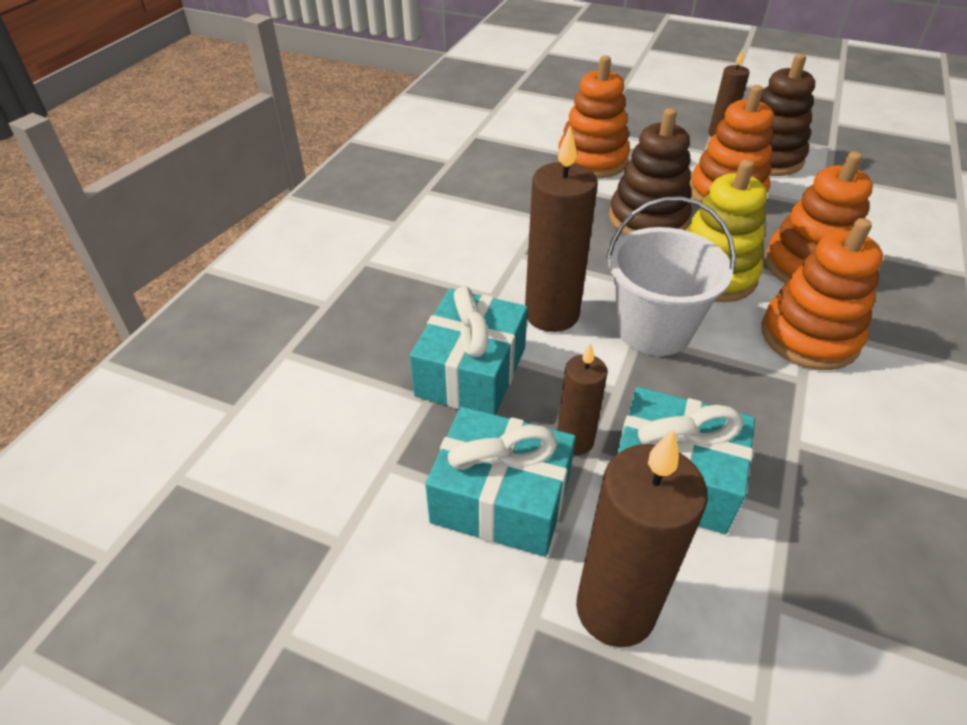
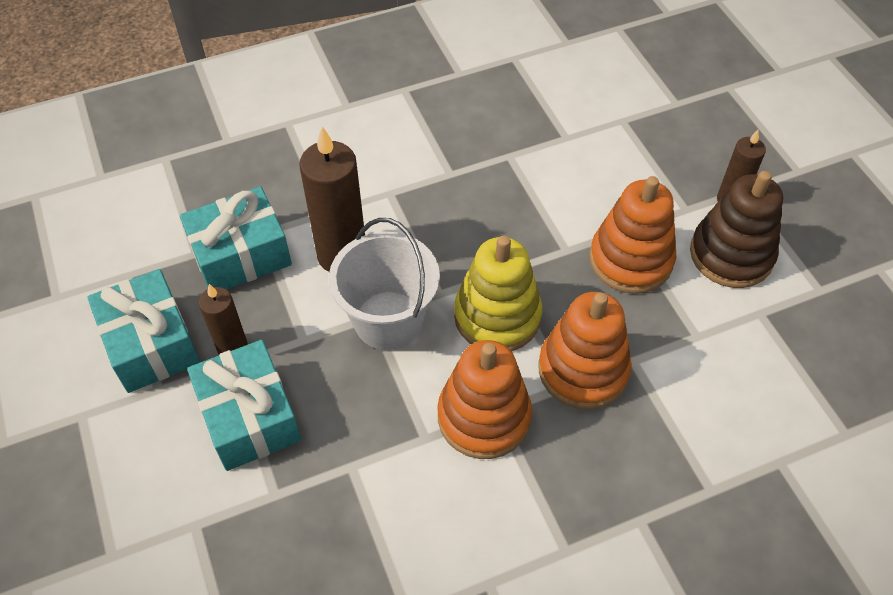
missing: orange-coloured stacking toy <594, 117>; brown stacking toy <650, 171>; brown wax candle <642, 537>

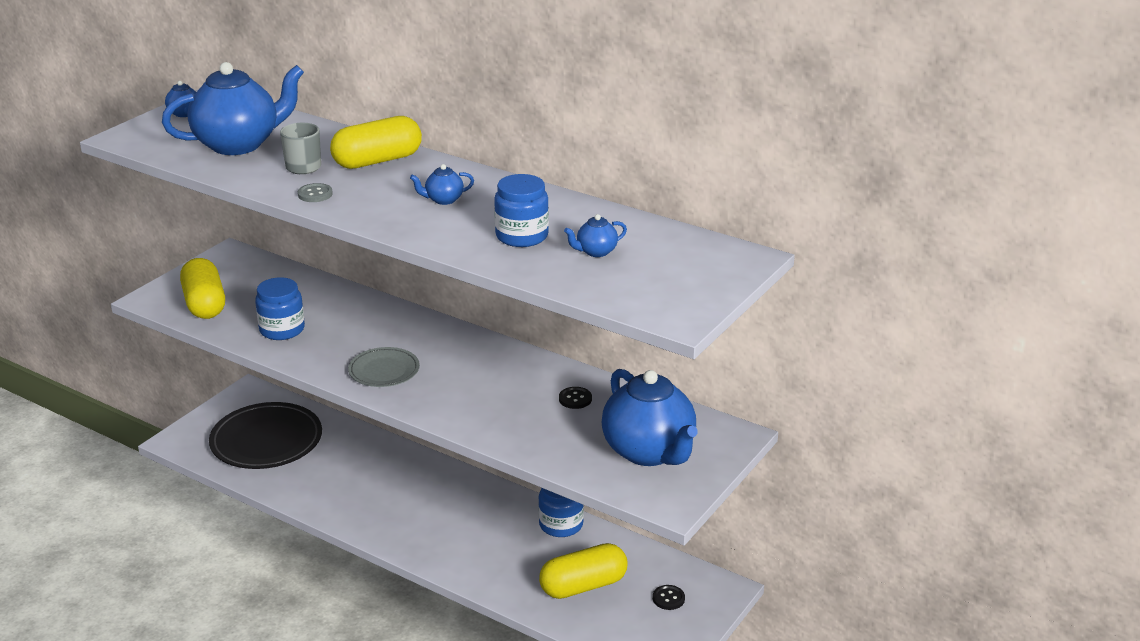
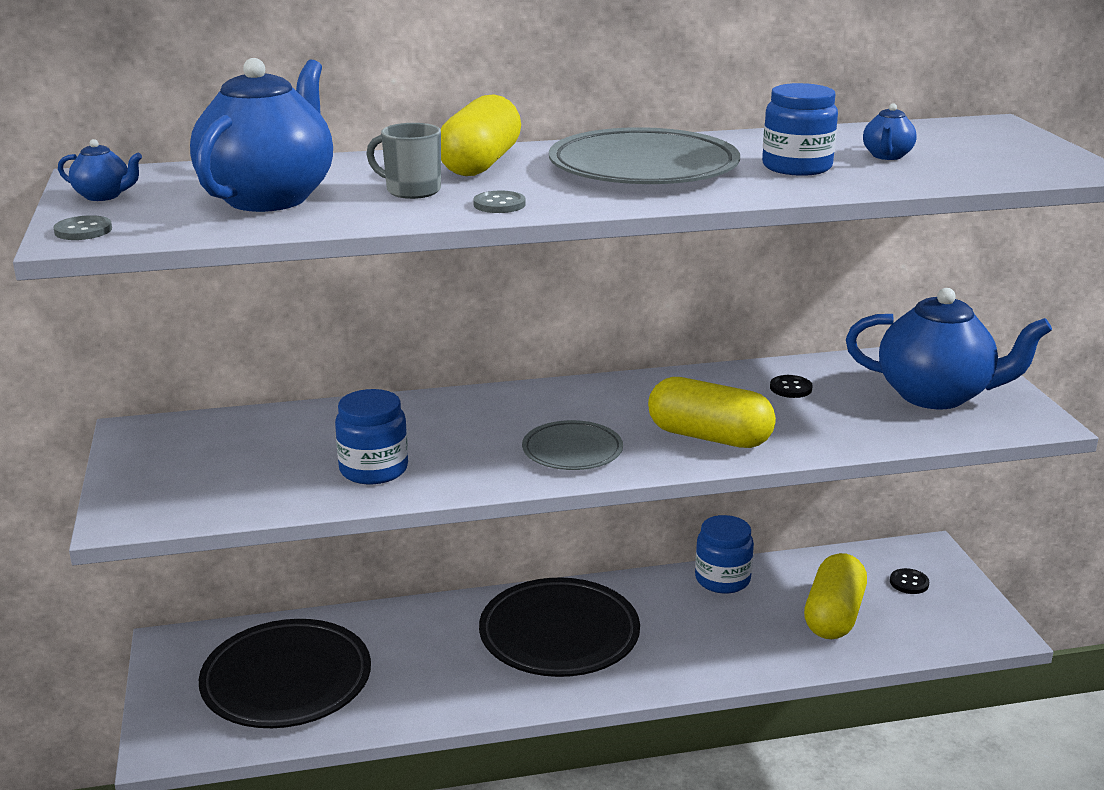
appeared: gray button <82, 227>; ebony flat dish <559, 627>
relocated: bright yellow pill <202, 288> to <712, 412>
exchanged: royal blue teapot <442, 184> to gray flat dish <644, 155>

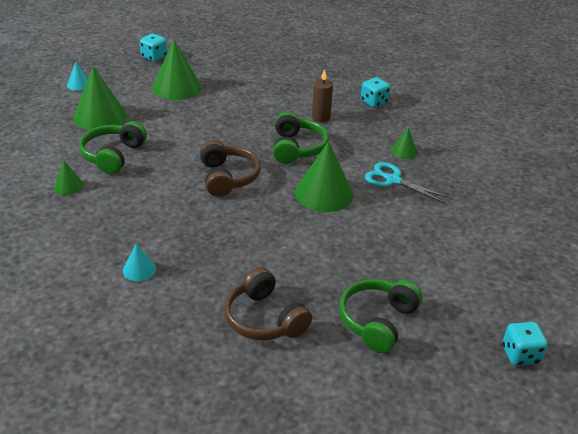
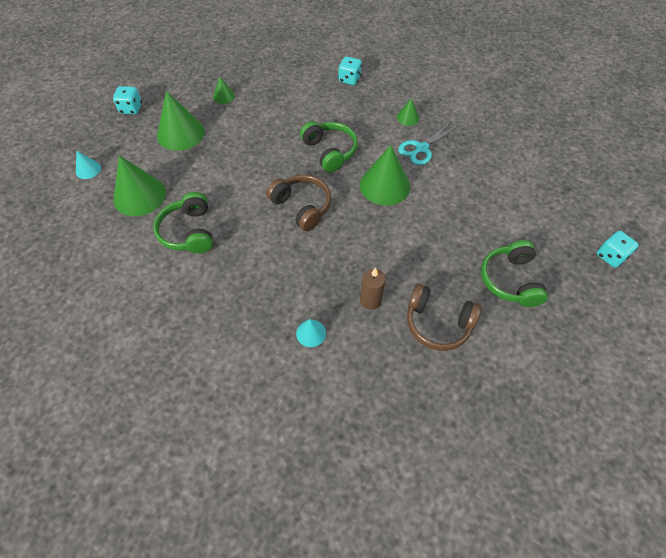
relocated: brown wax candle <322, 95> to <373, 289>; emerald solid cone <69, 178> to <224, 90>
spun: aqua shears <407, 182> = <427, 144> 45 degrees counterclockwise

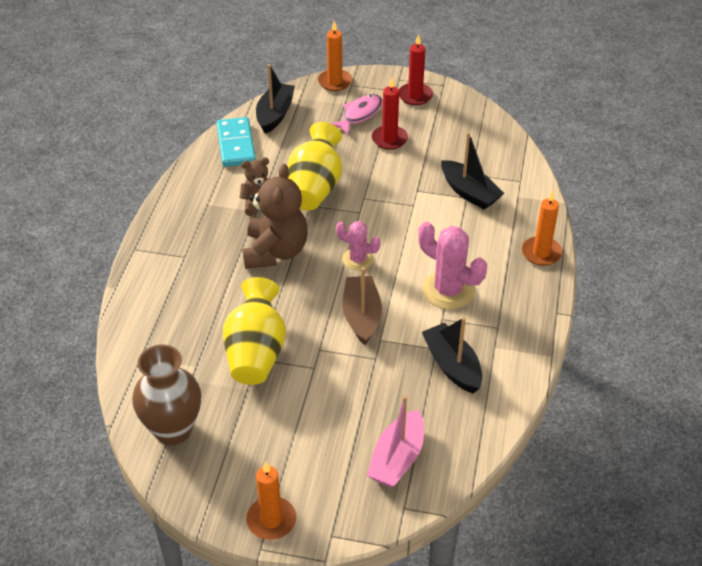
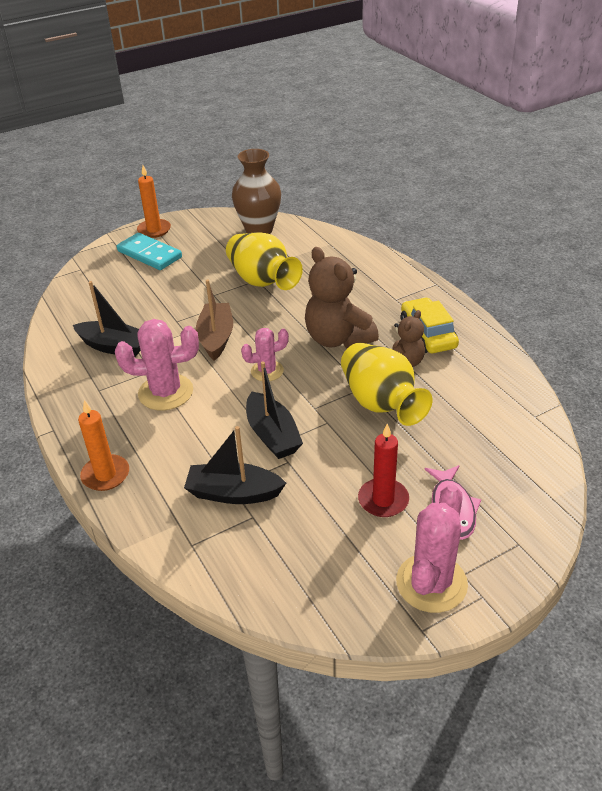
missing: orange-coloured wax candle <335, 56>; pink boat <395, 442>
appeared: bright yellow toy car <430, 325>
relocated: ebony boat <275, 99> to <274, 410>; aqua domino <236, 142> to <149, 251>
exchanged: red wax candle <416, 69> to pink saguaro cactus <432, 548>
spun: brown boat <362, 306> = <214, 320> 135 degrees counterclockwise

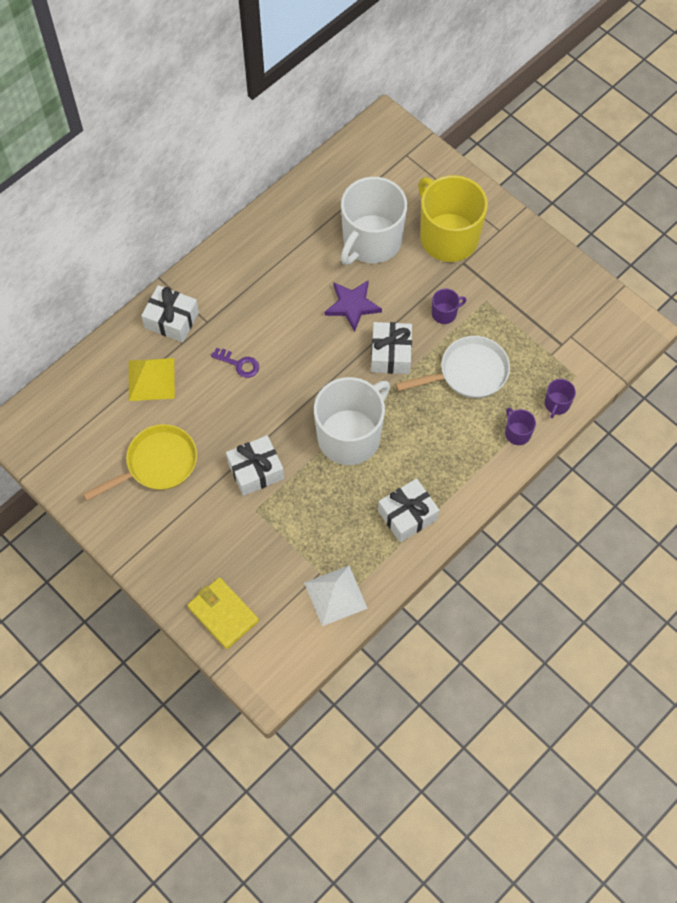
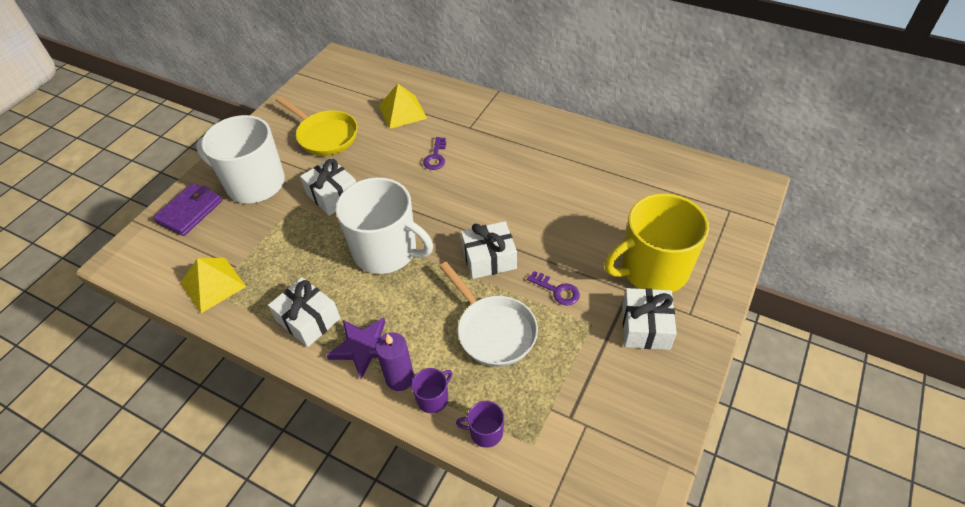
appeared: violet wax candle <394, 361>
relocated: pure white tea mug <374, 221> to <240, 159>; violet five-pointed star <353, 306> to <355, 348>; pure white present <170, 313> to <649, 319>
exchanged: violet tea mug <449, 306> to violet latchkey <553, 288>
colour: pure white pyramid shape <336, 596> to bright yellow pyramid shape <213, 285>; bright yellow card wallet <223, 613> to violet card wallet <187, 209>
spun: bright yellow tea mug <453, 218> = <657, 242> 150 degrees counterclockwise

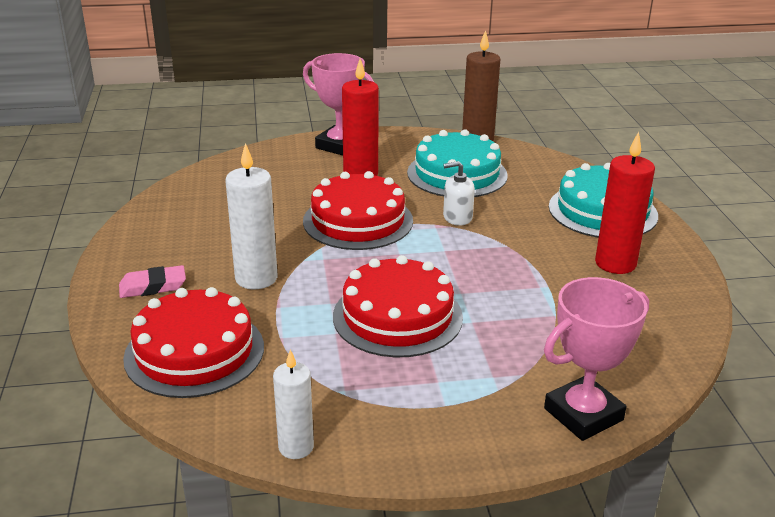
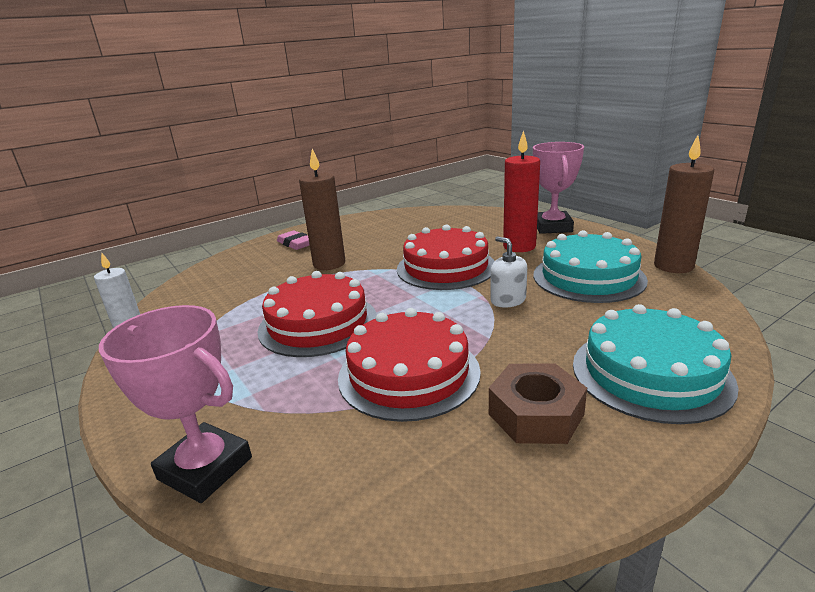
relocated: red layer cake <193, 342> to <409, 365>
exchanged: red wax candle <625, 203> to brown hexagon nut <538, 403>
colour: pure white wax candle <251, 216> to brown wax candle <322, 209>

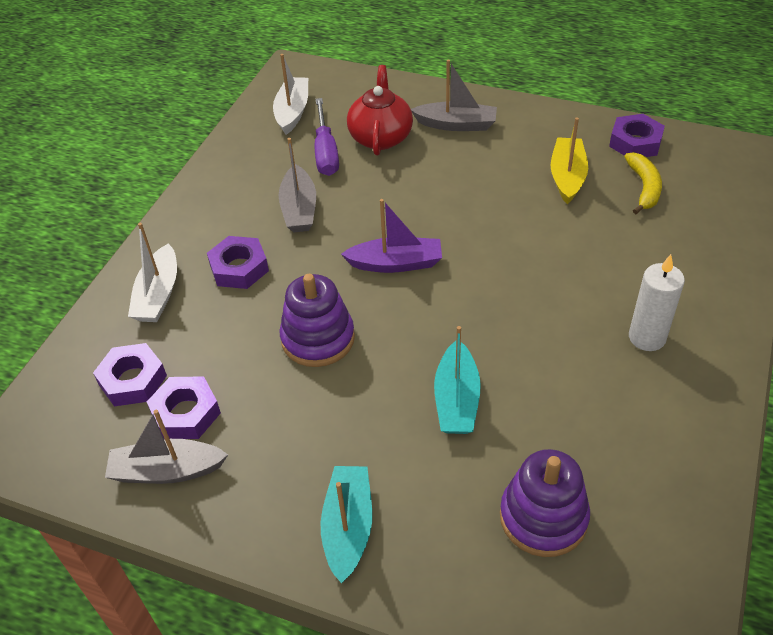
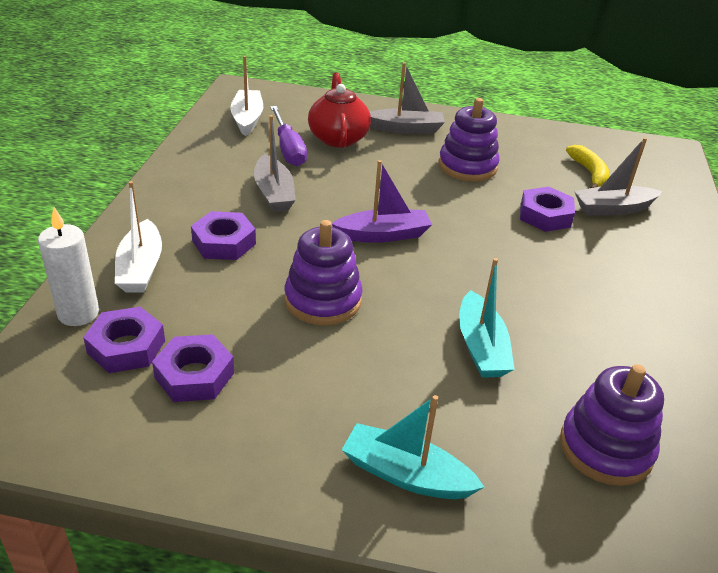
missing: bright yellow boat <569, 160>
appeared: violet stacking toy <469, 139>
relocated: violet hexagon nut <637, 135> to <547, 209>; pure white wax candle <657, 302> to <68, 266>; gray boat <166, 447> to <618, 177>
spun: aqua boat <346, 524> = <413, 447> 60 degrees counterclockwise

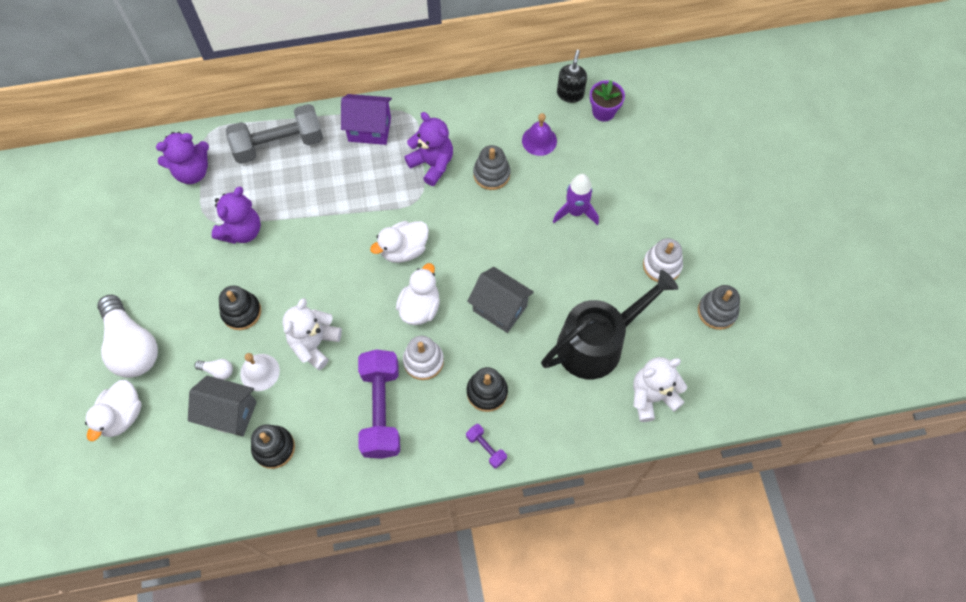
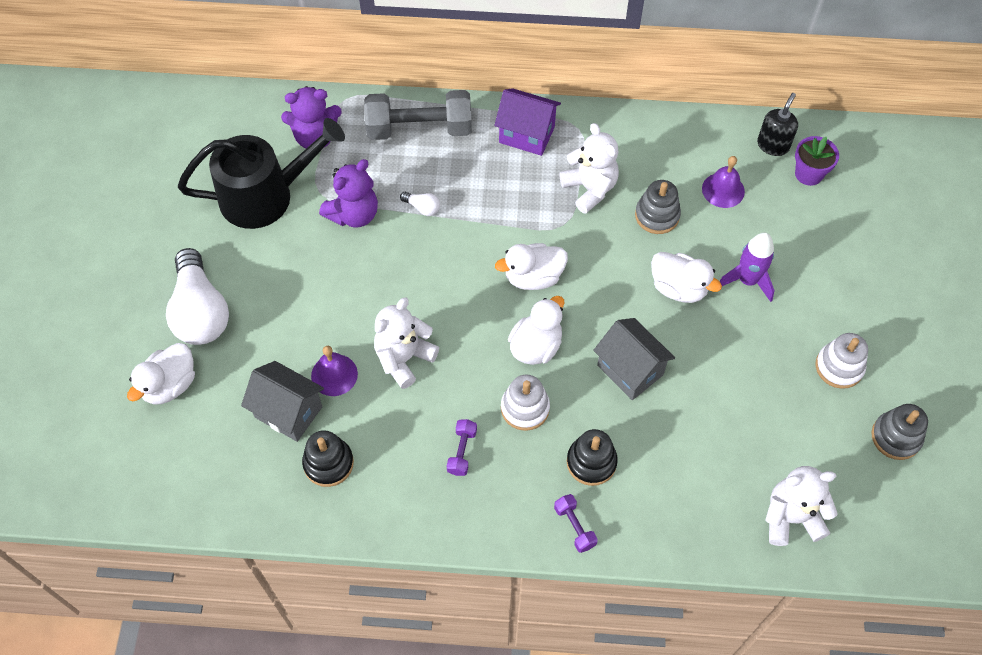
missing: ebony stacking toy <240, 308>
appeared: pure white duck <686, 277>
relocated: ebony watering pot <609, 324> to <261, 173>; pure white bulb <214, 369> to <420, 204>
colour: violet stuffed bear <428, 149> to pure white stuffed bear <589, 168>; pure white school bell <260, 372> to violet school bell <334, 371>
size: violet dumbbell <379, 404> = <462, 447> x0.44

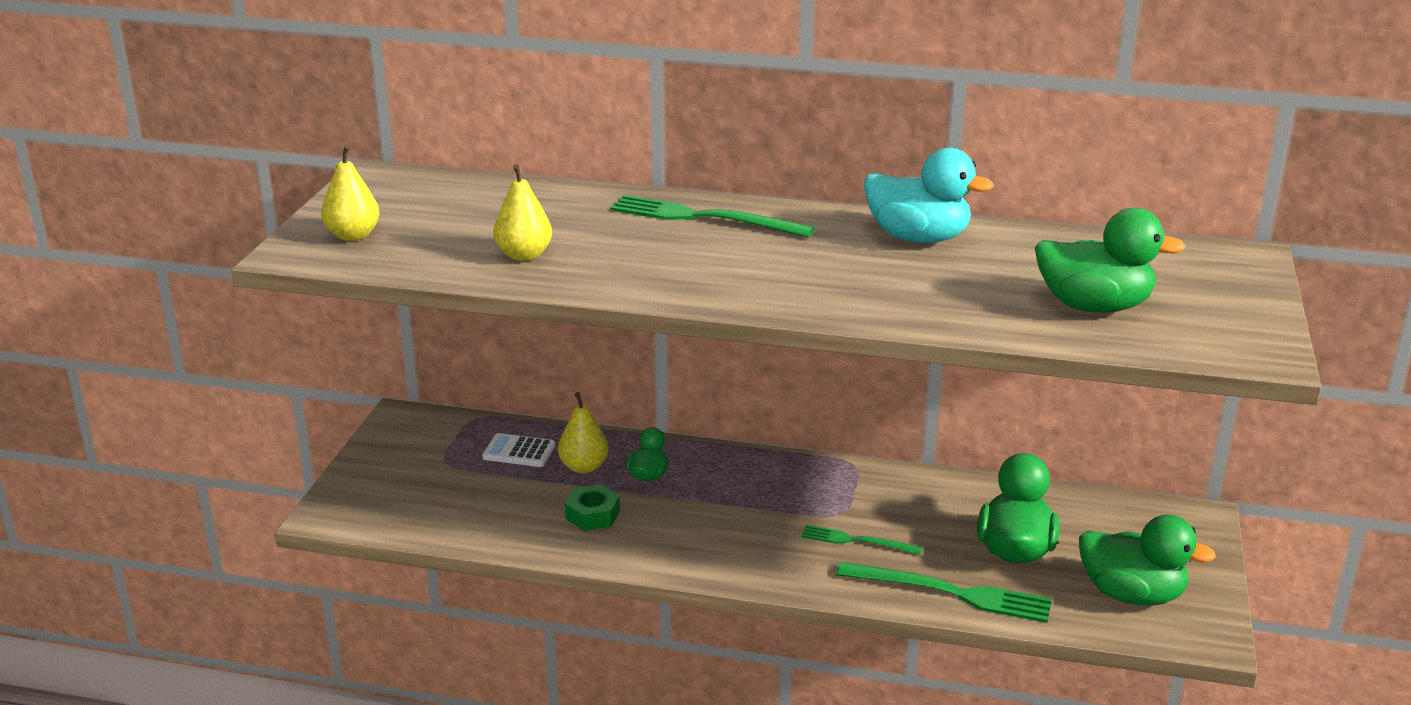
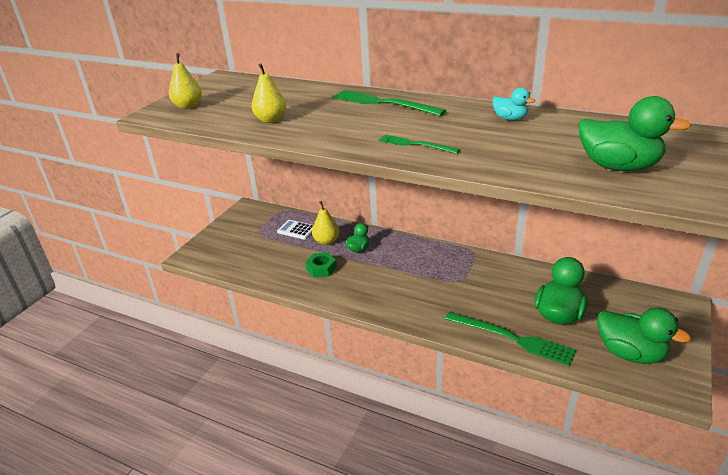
relocated: emerald fork <861, 540> to <419, 144>
size: aqua duck <929, 195> = <513, 103> x0.54

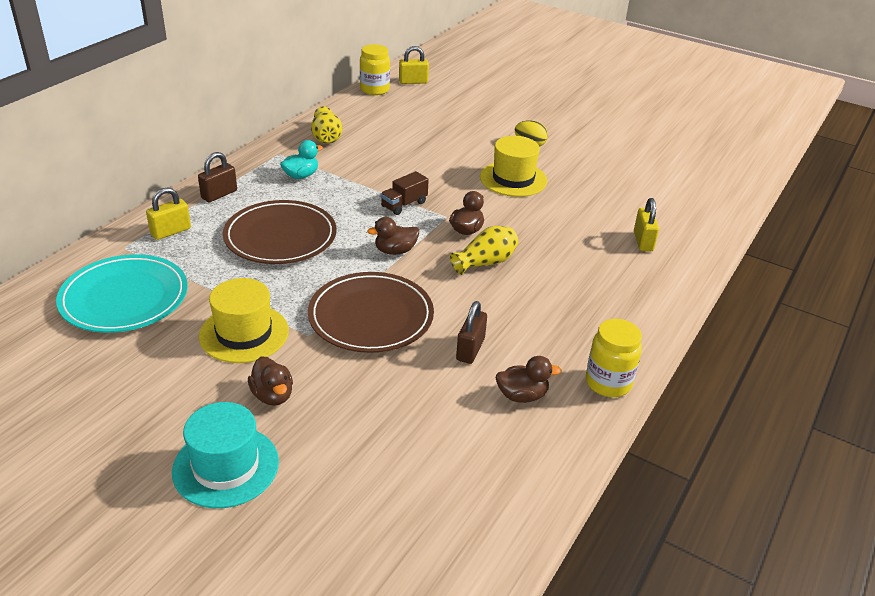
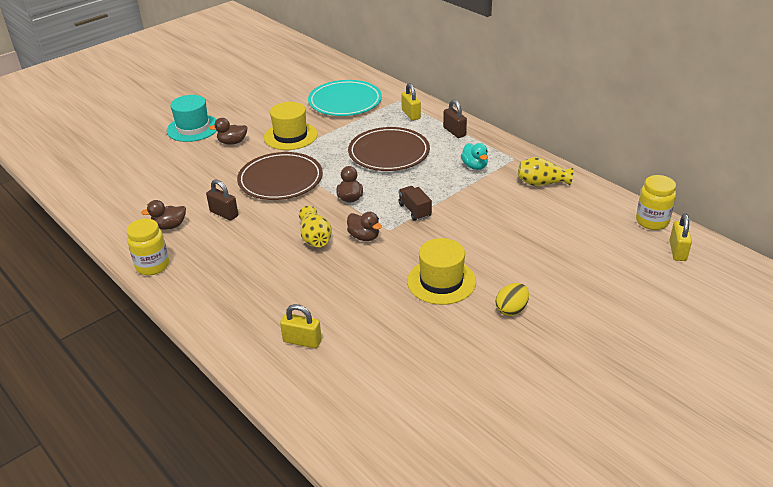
spun: brown duck <528, 379> = <163, 215> 60 degrees clockwise

